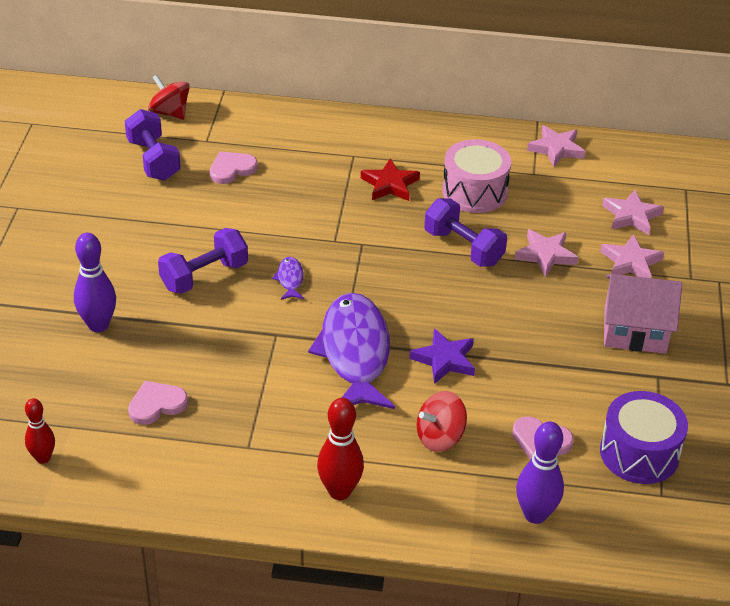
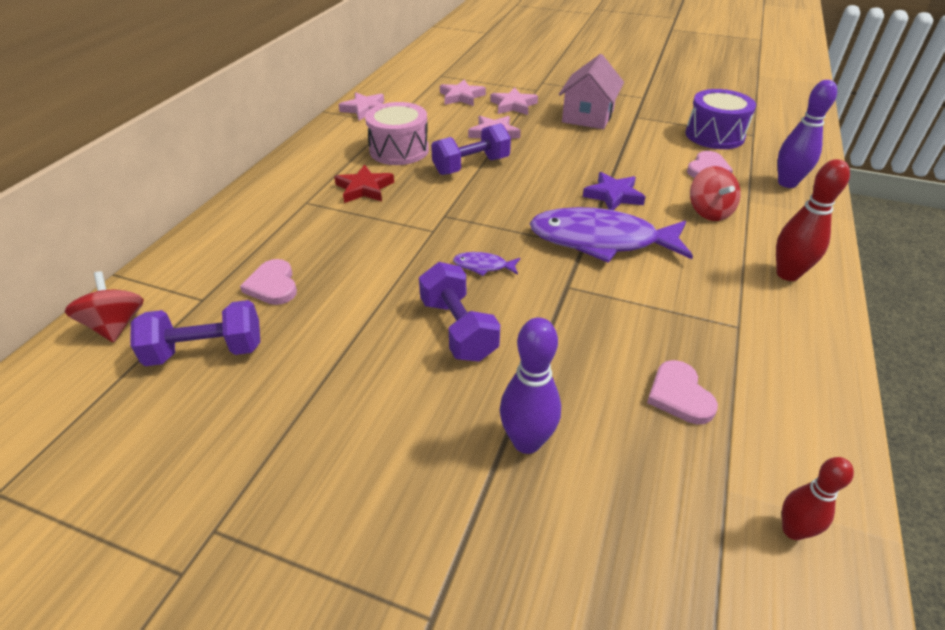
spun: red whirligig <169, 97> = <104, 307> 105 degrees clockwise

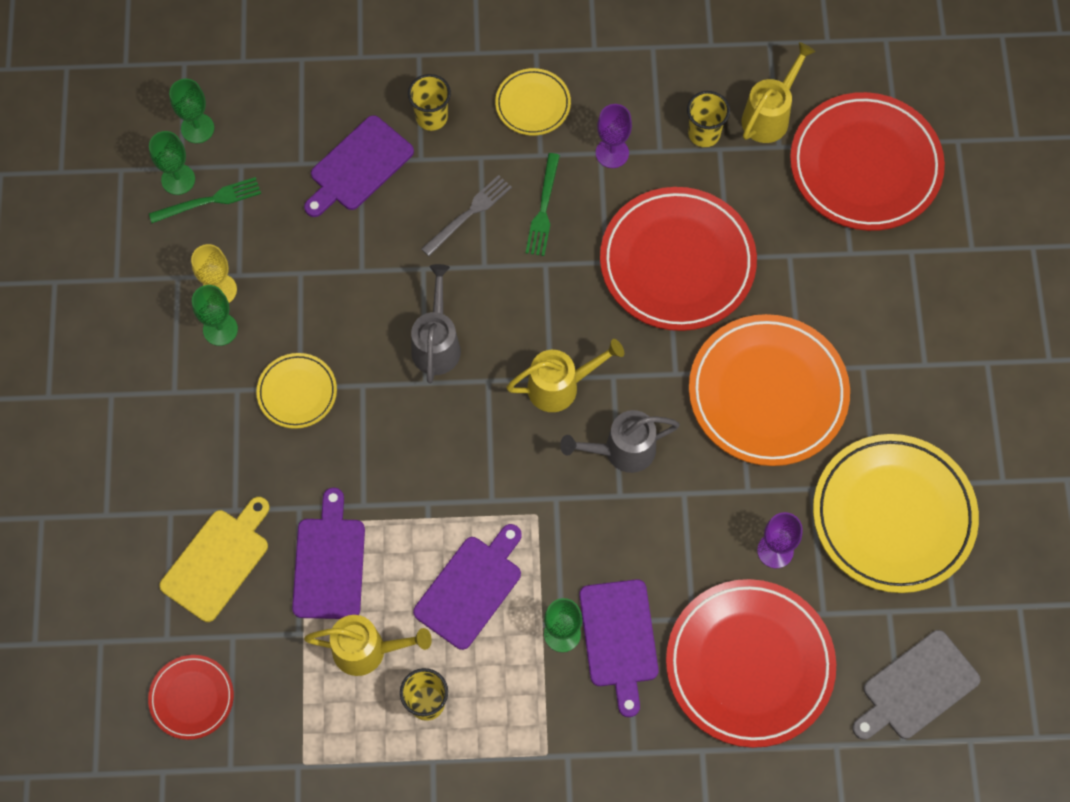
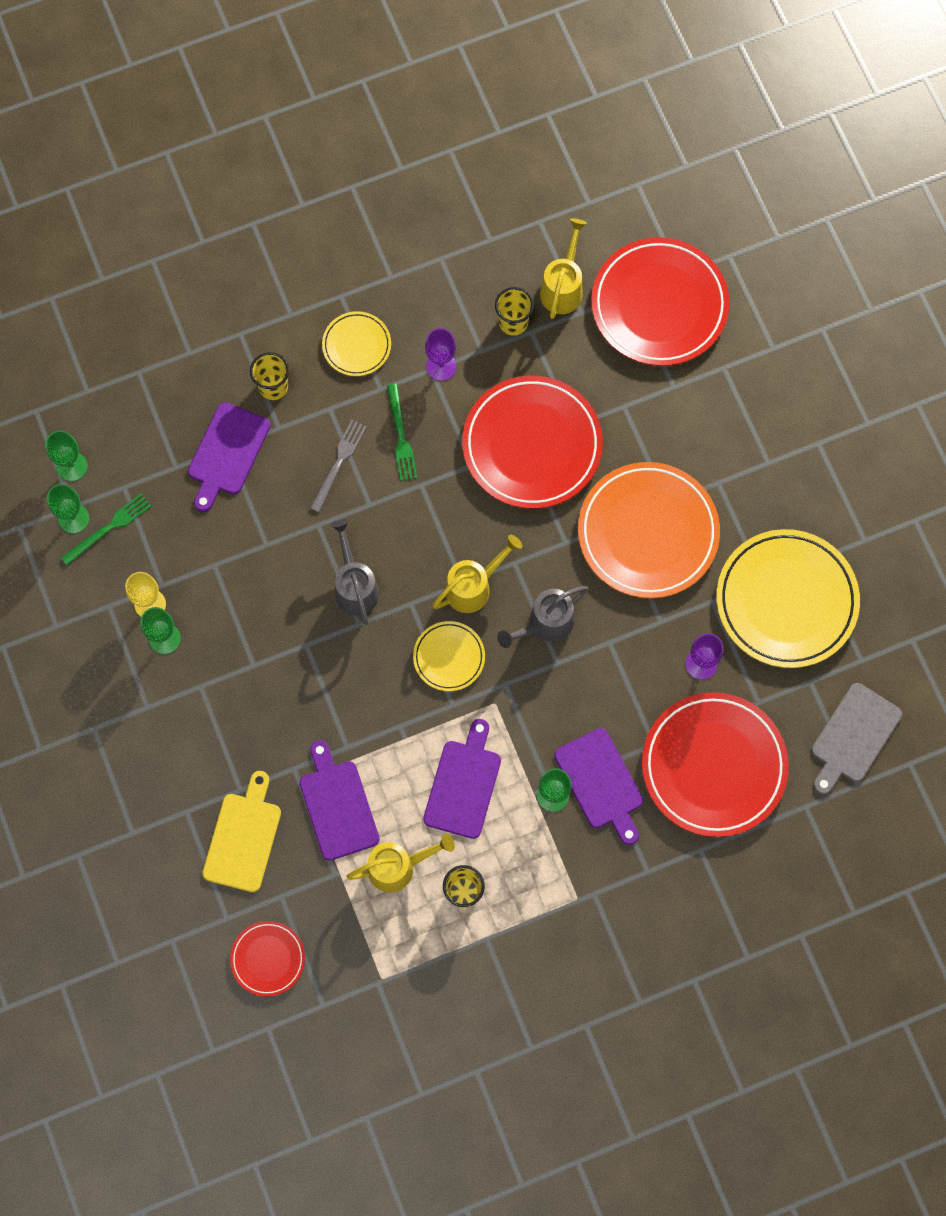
relocated: bright yellow flat dish <296, 391> to <449, 656>

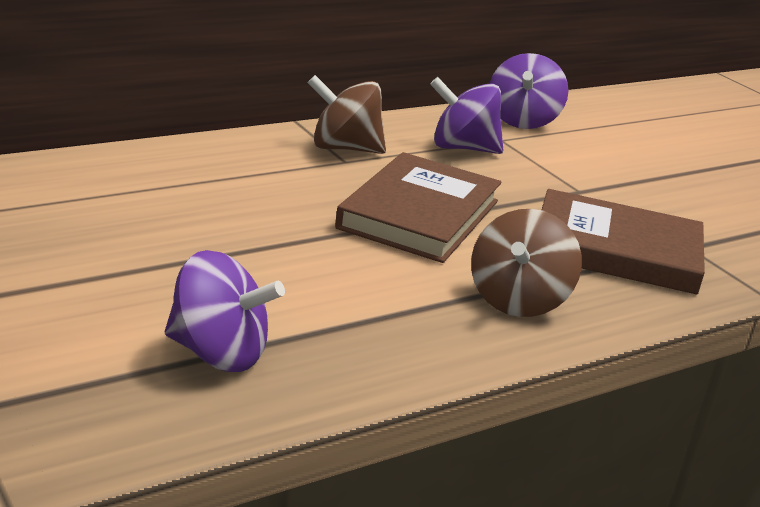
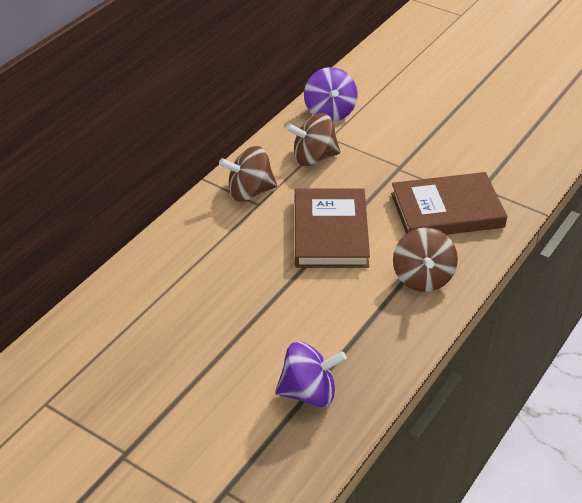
colour: violet whirligig <466, 115> to brown whirligig <313, 139>

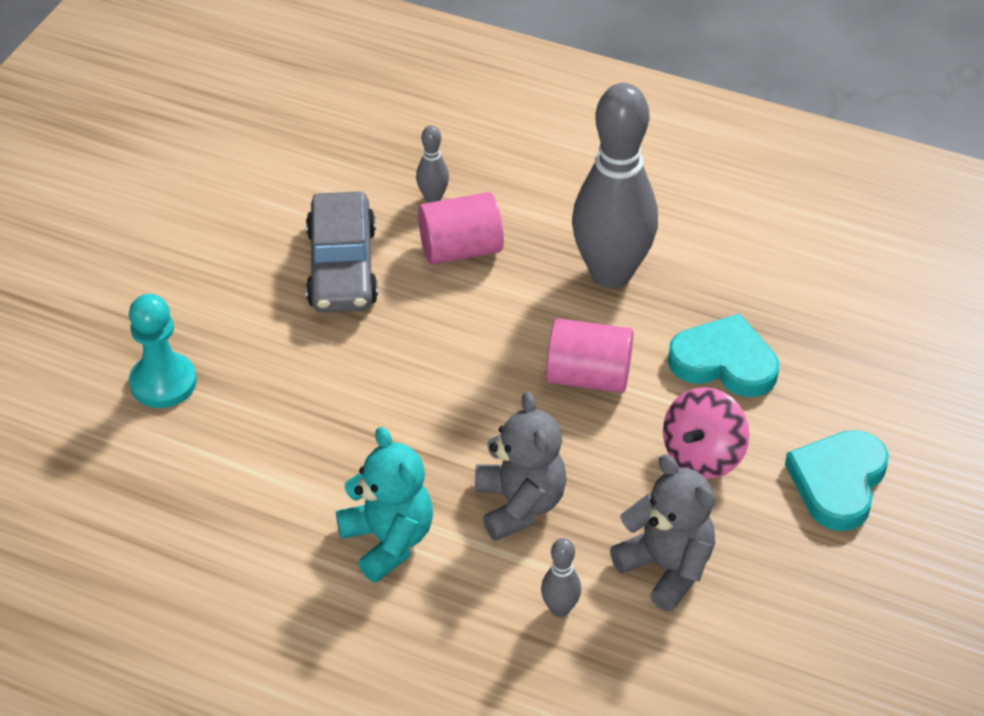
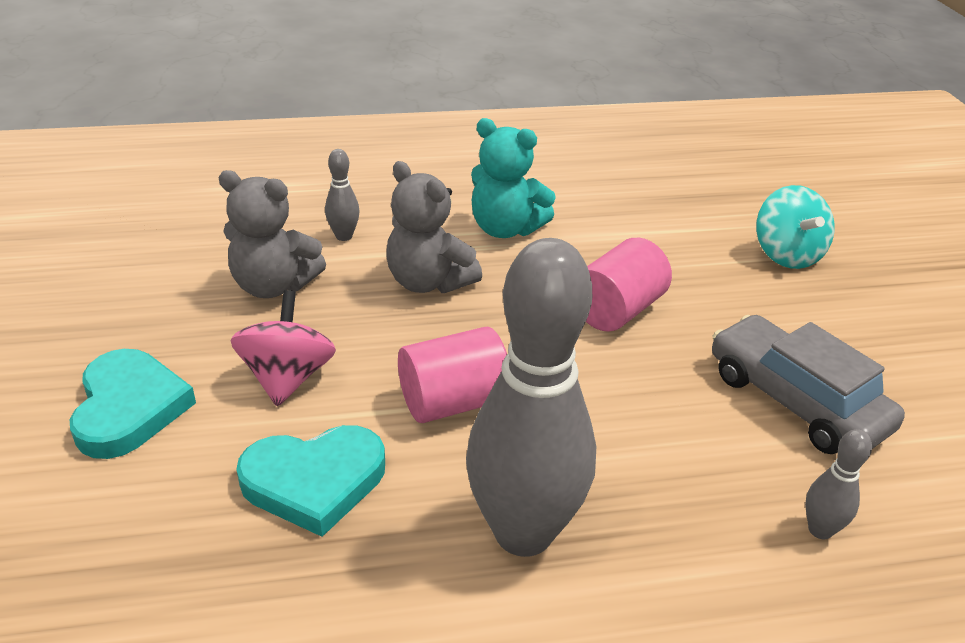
relocated: pink cylinder shape <461, 228> to <629, 285>
exchanged: aqua game pawn <163, 351> to aqua whirligig <795, 227>

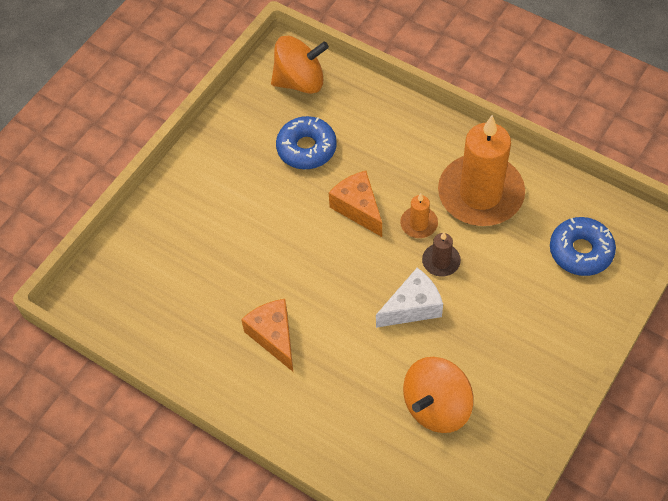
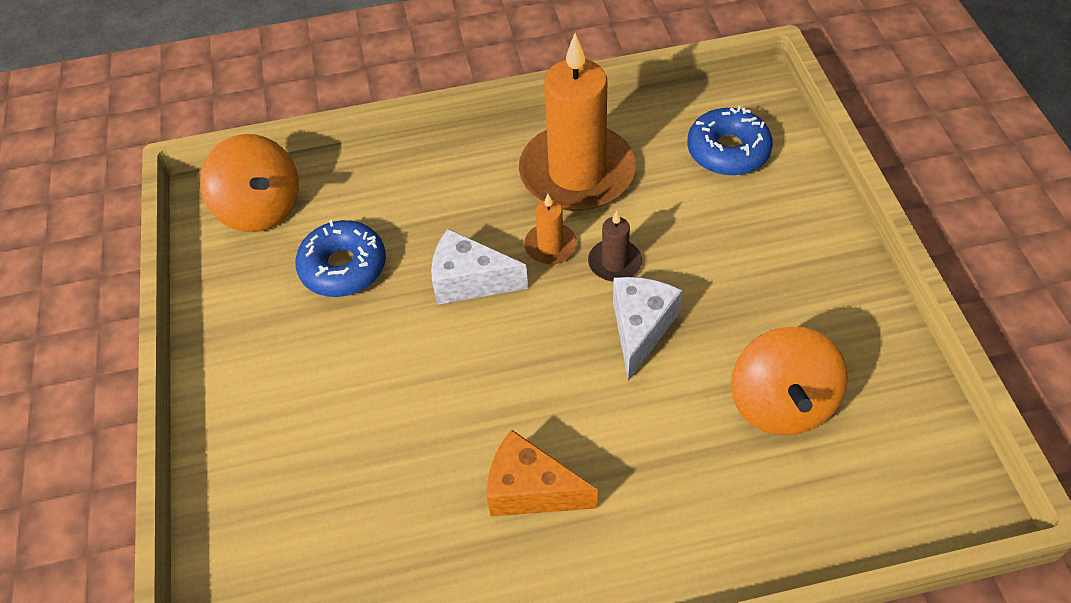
colour: orange-coloured cheese <355, 204> to pure white cheese <479, 267>
spun: orange-coloured whirligig <300, 65> = <249, 183> 105 degrees clockwise

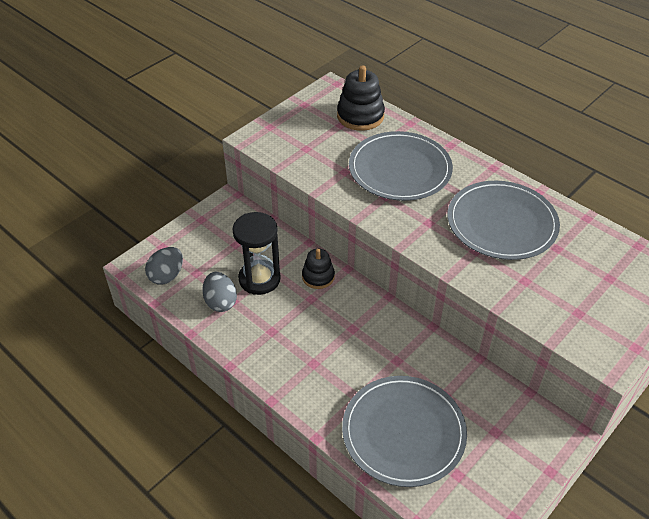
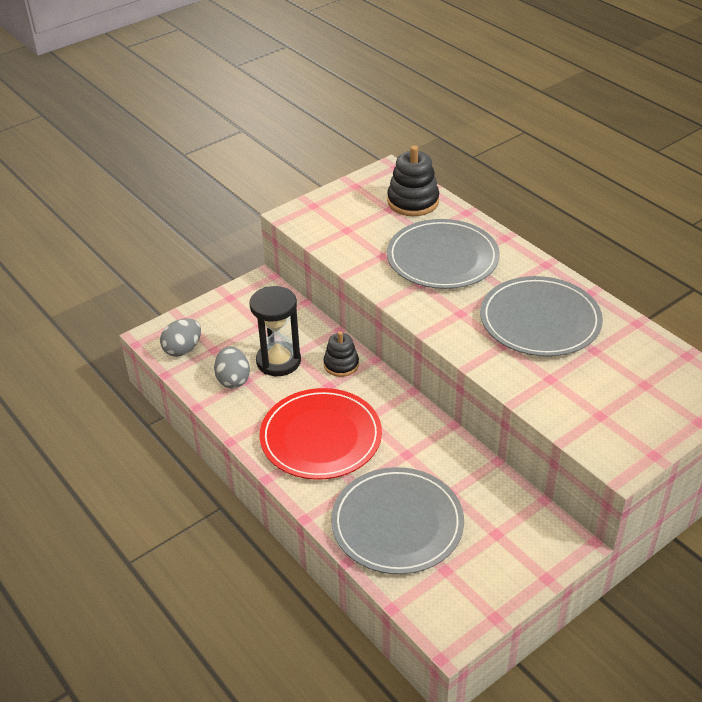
appeared: red flat dish <320, 434>

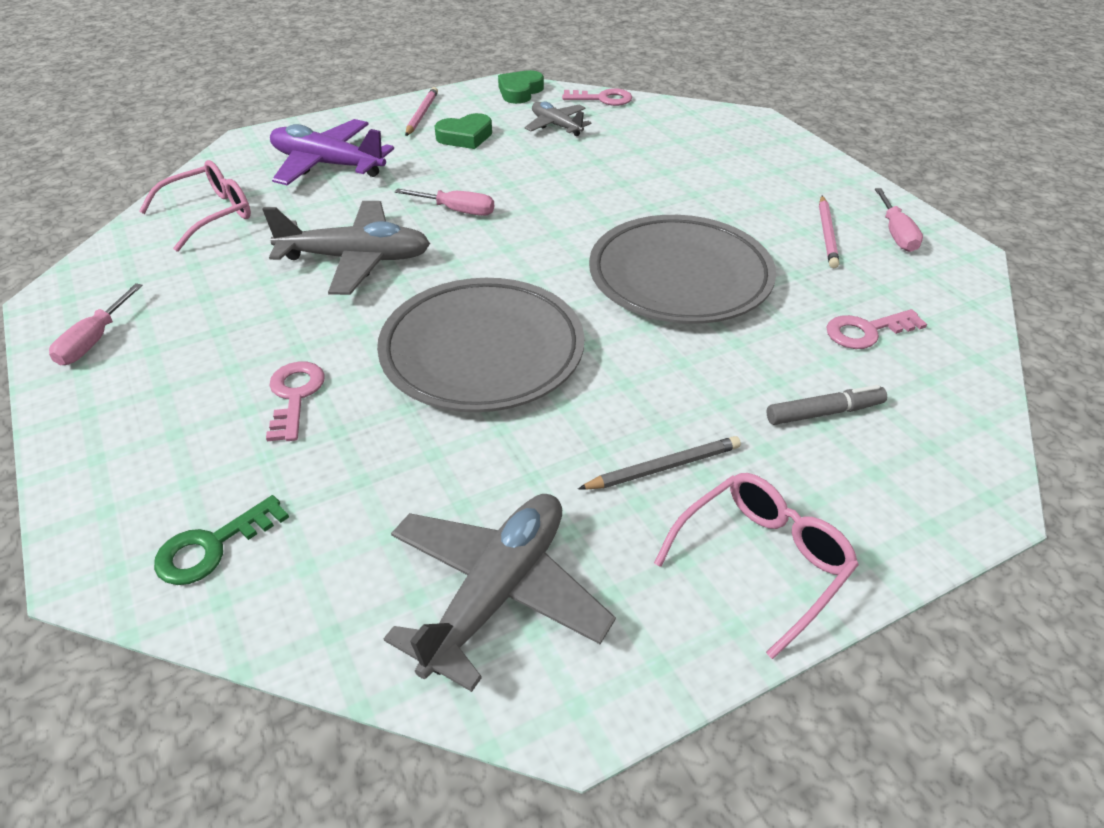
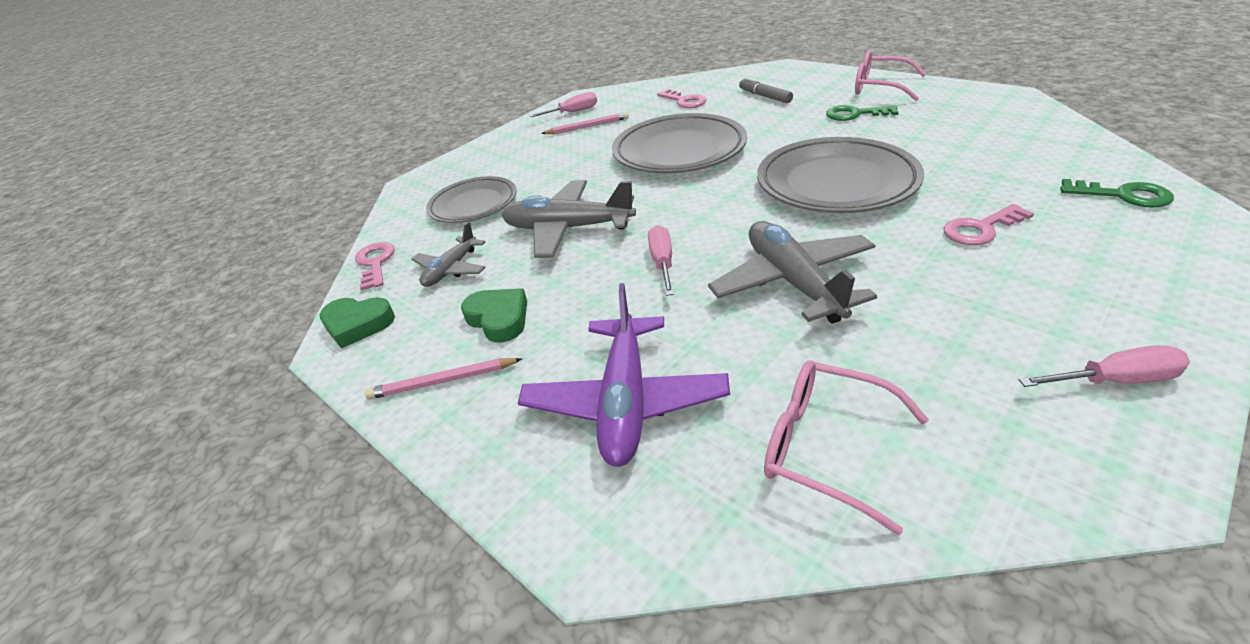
appeared: gray flat dish <471, 199>
relocated: gray aeroplane <500, 593> to <569, 219>
exchanged: gray wooden pencil <659, 463> to emerald latchkey <862, 113>

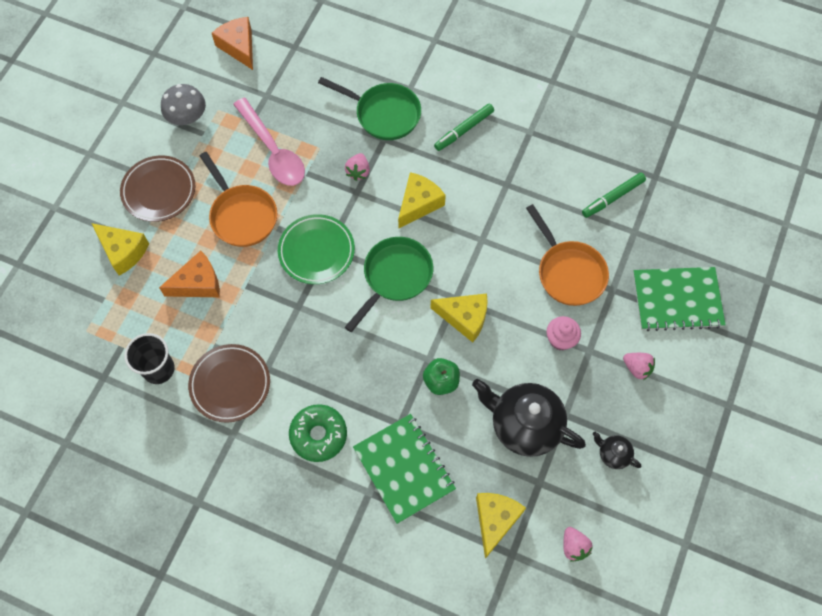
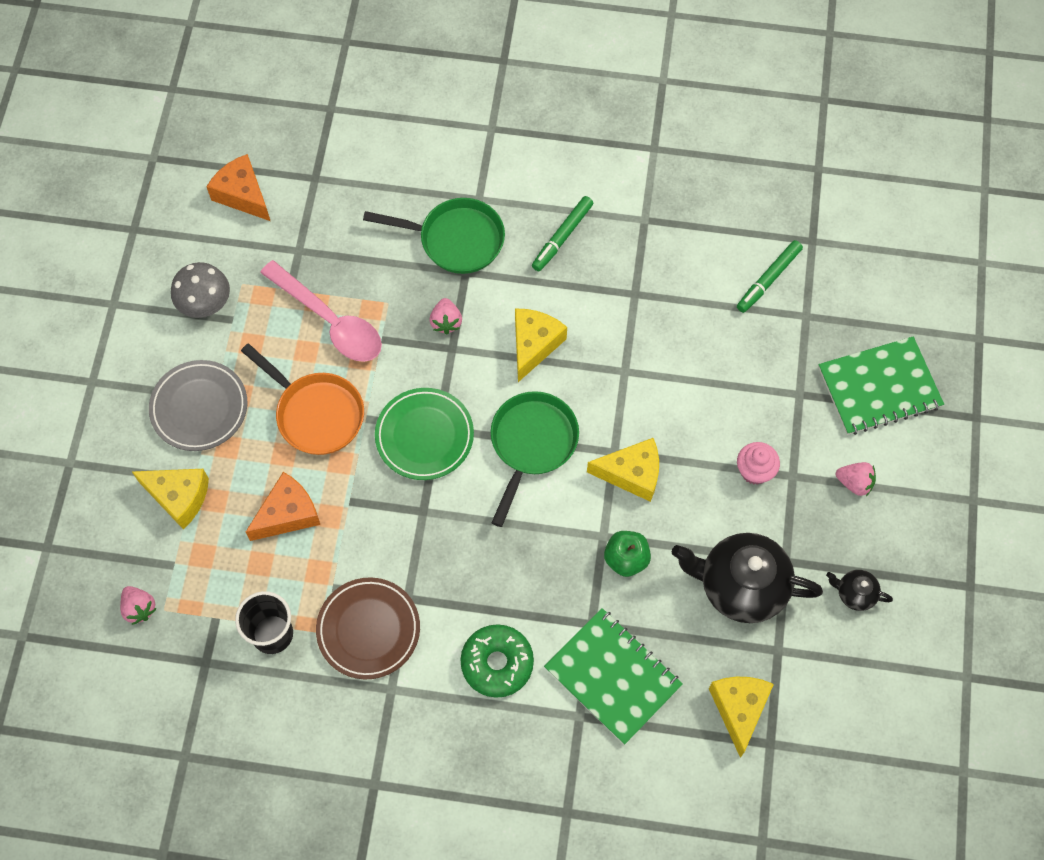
missing: orange-coloured pan <567, 255>
relocated: pink strawberry <578, 544> to <138, 605>
colour: brown flat dish <157, 189> to gray flat dish <198, 405>

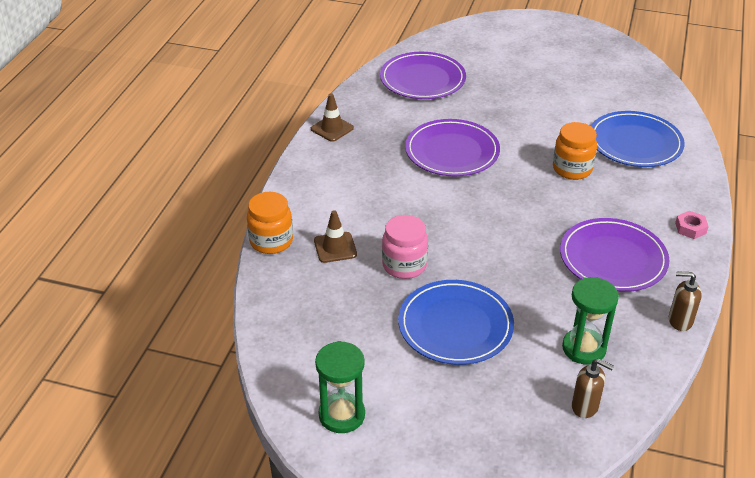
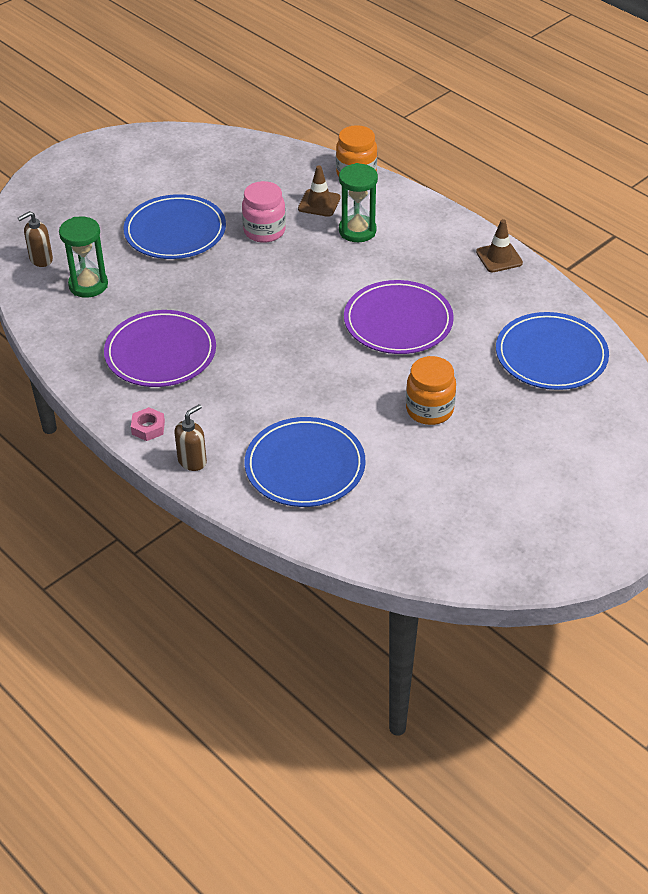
relocated: orange-coloured preserve jar <575, 151> to <431, 390>; brown pump bottle <685, 301> to <190, 437>; emerald hourglass <340, 387> to <358, 202>
colour: violet flat dish <423, 75> to royal blue flat dish <552, 351>

